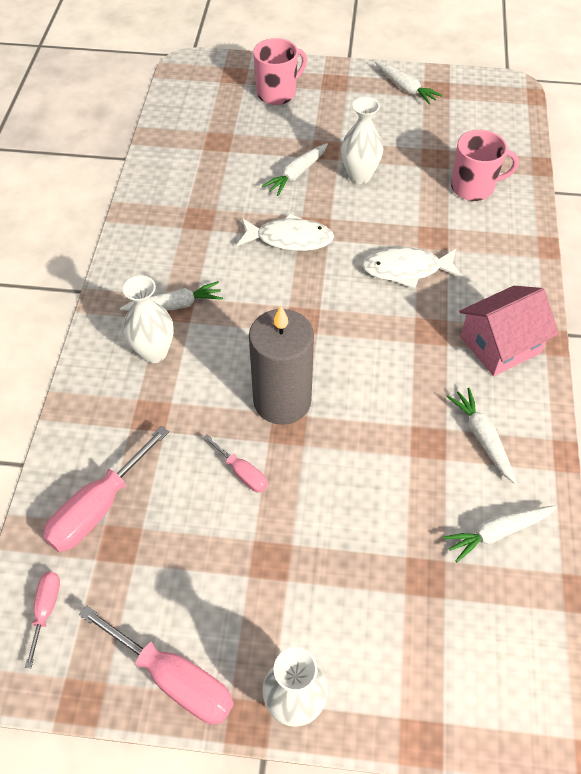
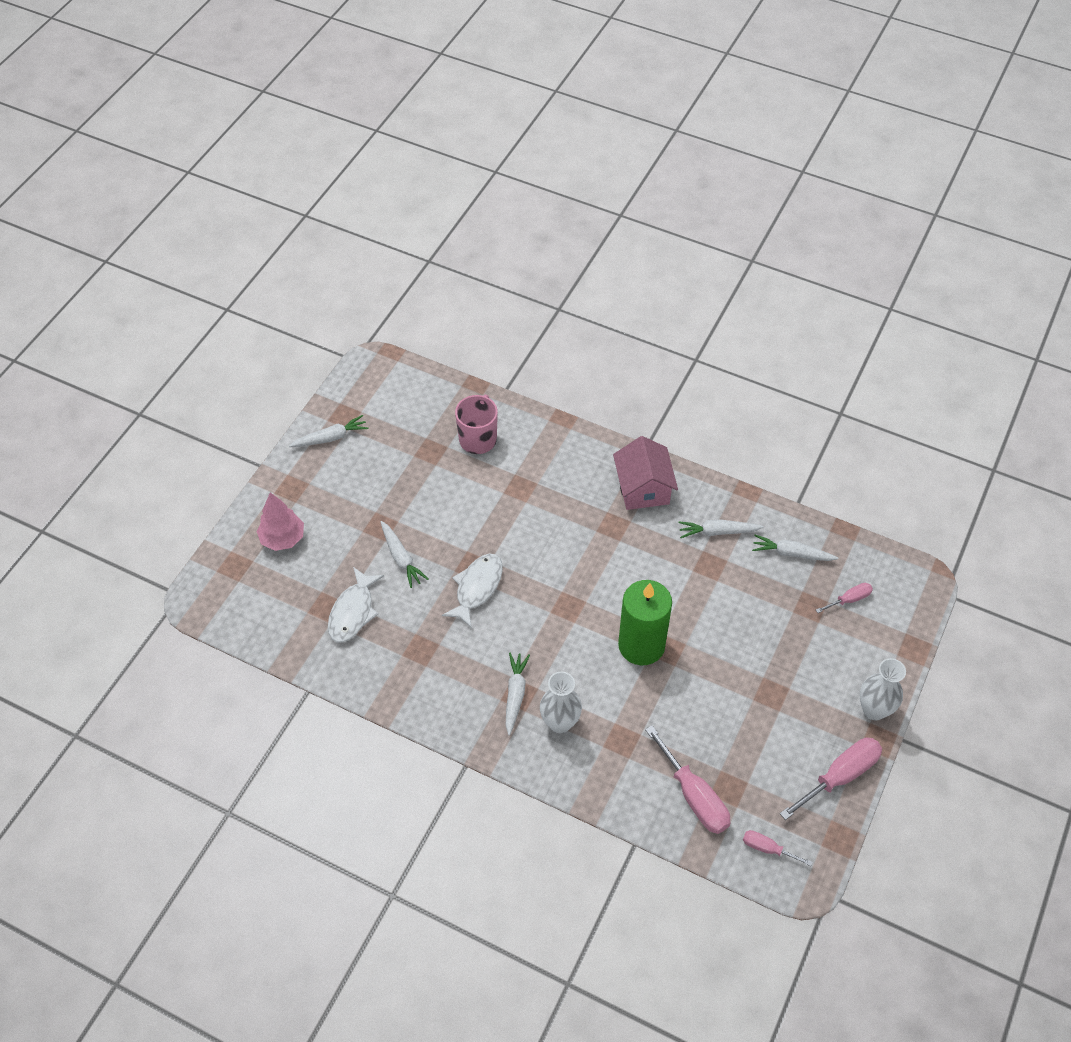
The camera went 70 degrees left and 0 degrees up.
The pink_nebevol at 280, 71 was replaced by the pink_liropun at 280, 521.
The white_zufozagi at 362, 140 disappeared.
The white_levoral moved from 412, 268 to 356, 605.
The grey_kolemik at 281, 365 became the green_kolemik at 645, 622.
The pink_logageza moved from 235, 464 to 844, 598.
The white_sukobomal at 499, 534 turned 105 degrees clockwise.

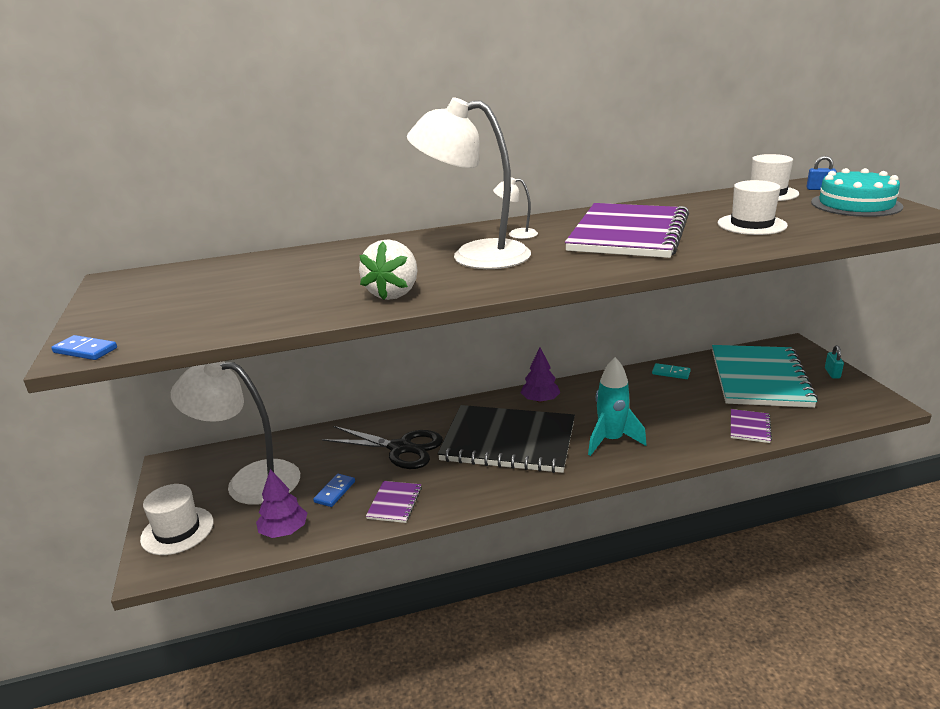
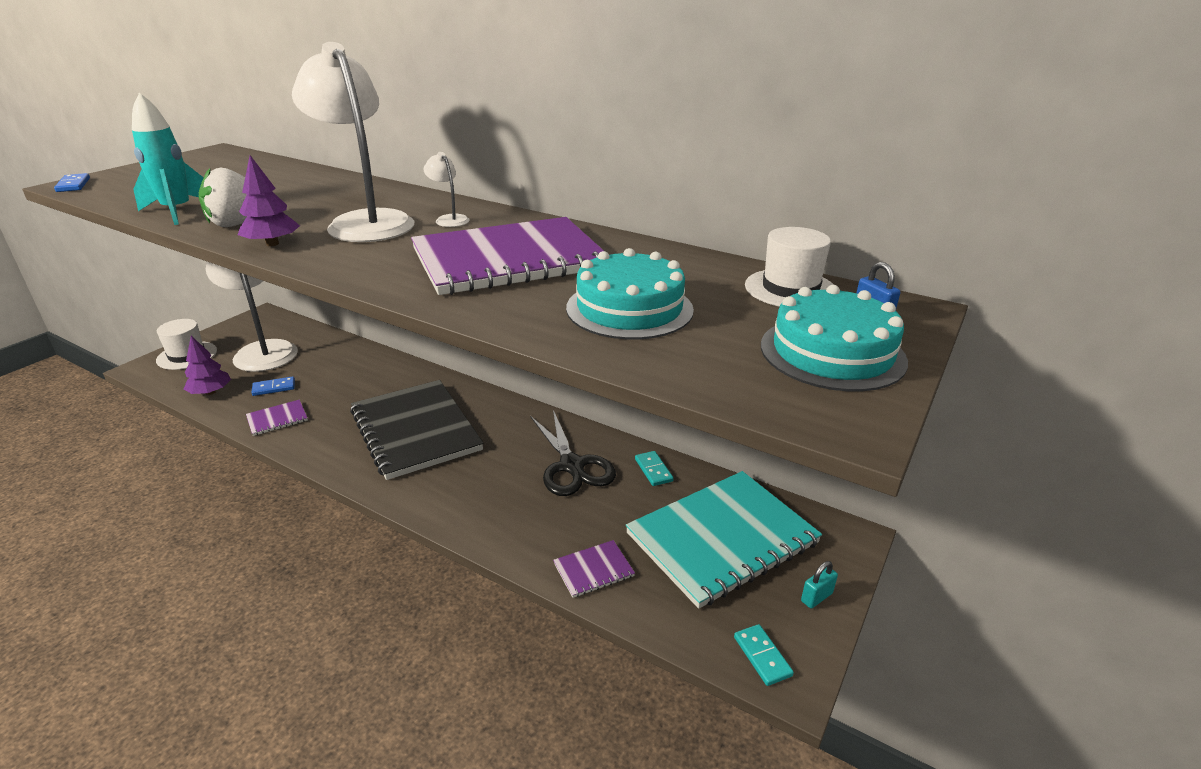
The camera went 45 degrees right and 5 degrees up.
The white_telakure at 753, 207 was replaced by the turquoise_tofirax at 630, 294.
The purple_liropun moved from 540, 375 to 269, 200.
The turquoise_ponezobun moved from 617, 406 to 168, 159.
The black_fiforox moved from 382, 447 to 573, 453.
The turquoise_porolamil at 764, 655 appeared.

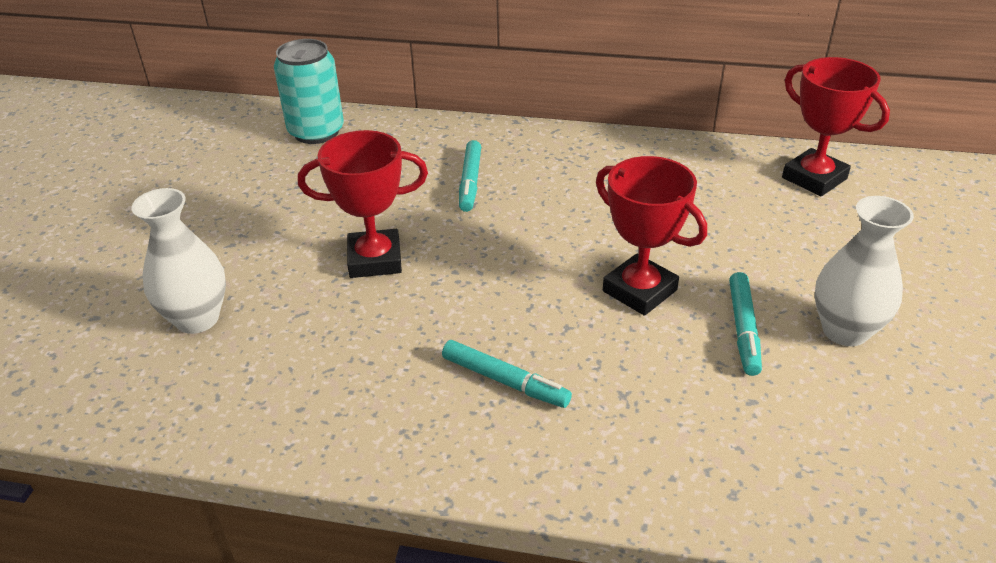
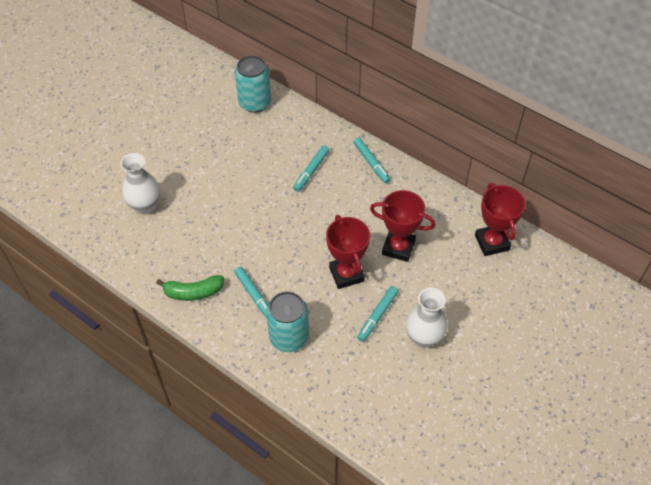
The camera went 25 degrees right and 15 degrees up.
The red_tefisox moved from 363, 204 to 403, 226.
The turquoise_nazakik at 372, 160 appeared.
The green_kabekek at 190, 288 appeared.
The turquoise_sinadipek at 287, 321 appeared.

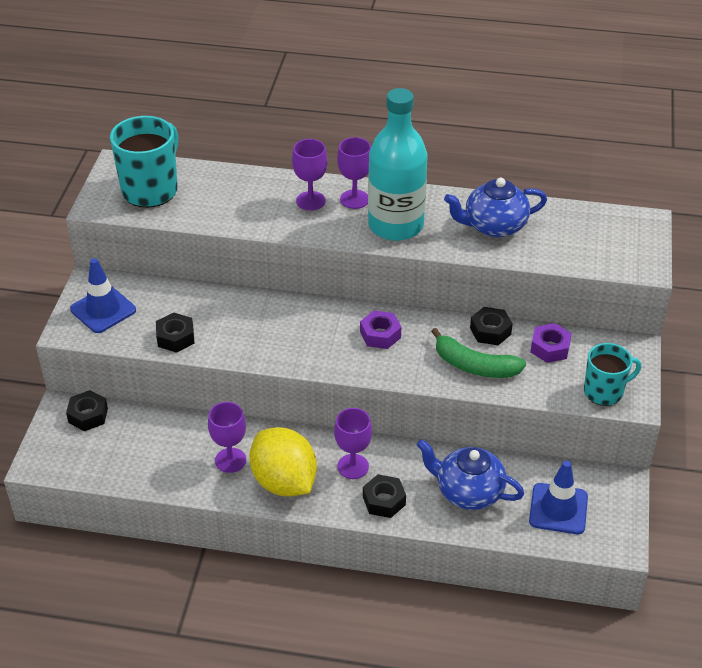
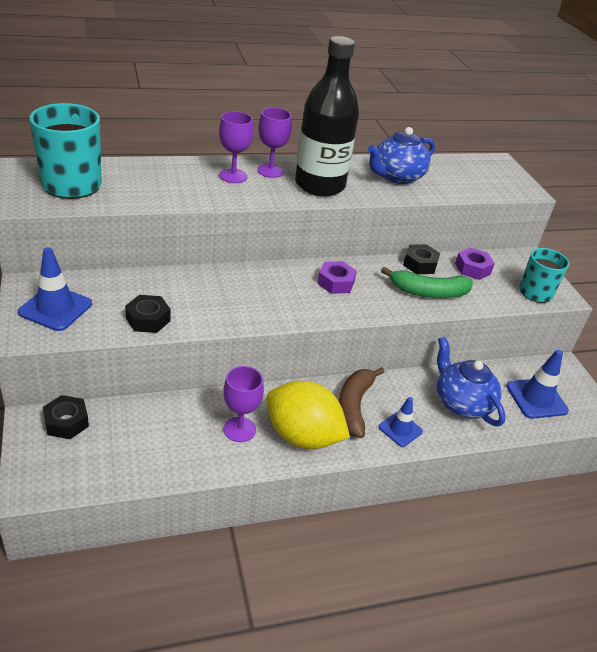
The camera went 30 degrees left and 5 degrees down.
The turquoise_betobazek at 397, 164 became the black_betobazek at 327, 116.
The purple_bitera at 353, 443 was replaced by the brown_kabekek at 362, 402.
The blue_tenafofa at 470, 474 turned 60 degrees clockwise.
The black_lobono at 384, 496 was replaced by the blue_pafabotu at 401, 422.

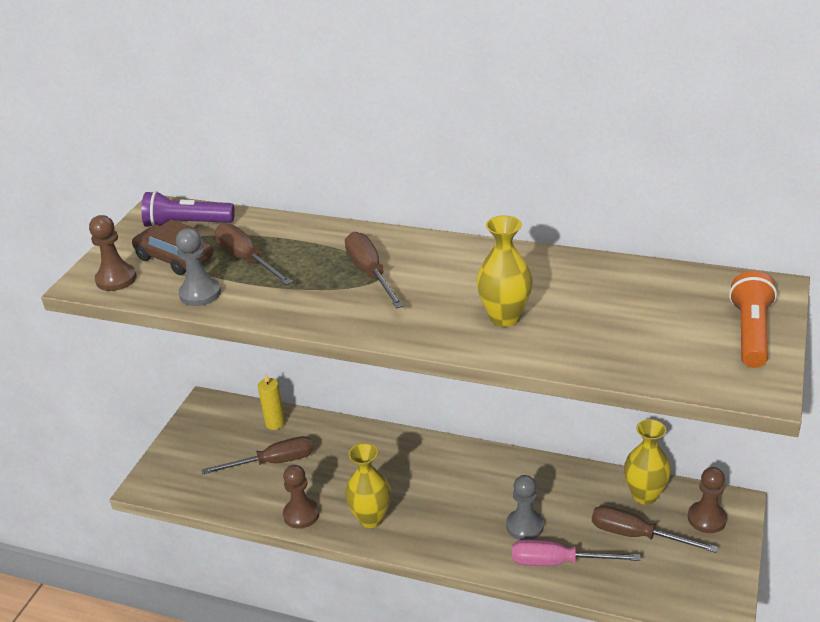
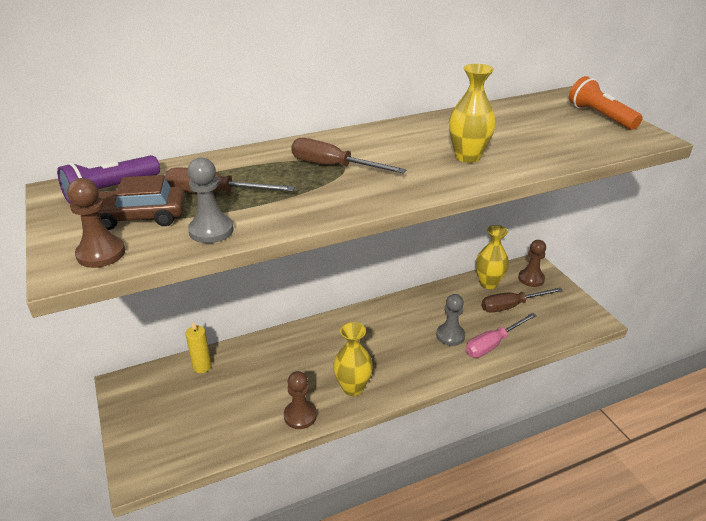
The camera went 45 degrees left and 0 degrees up.
The brown_logageza at 257, 455 disappeared.

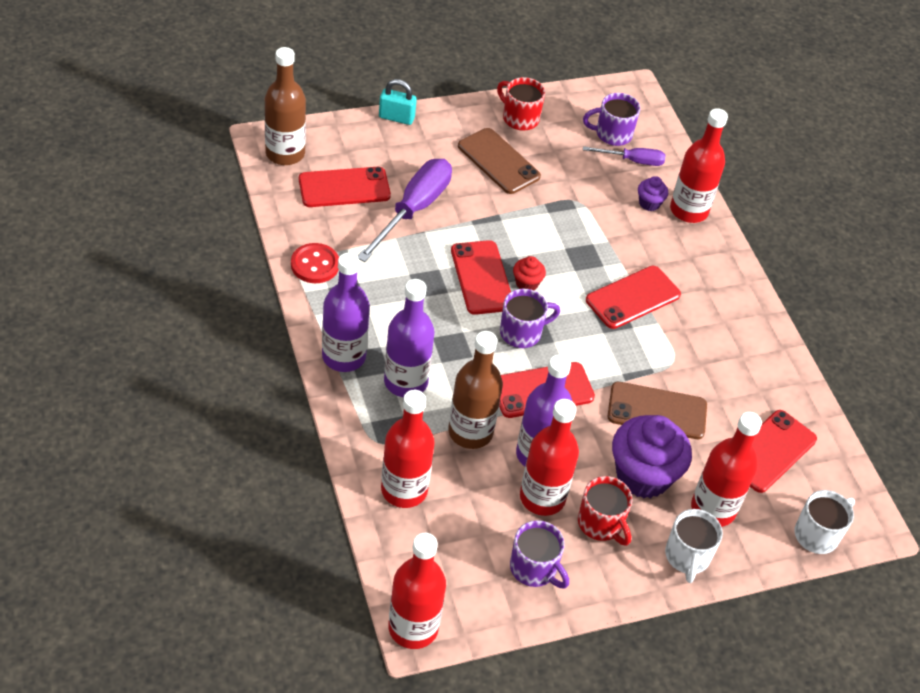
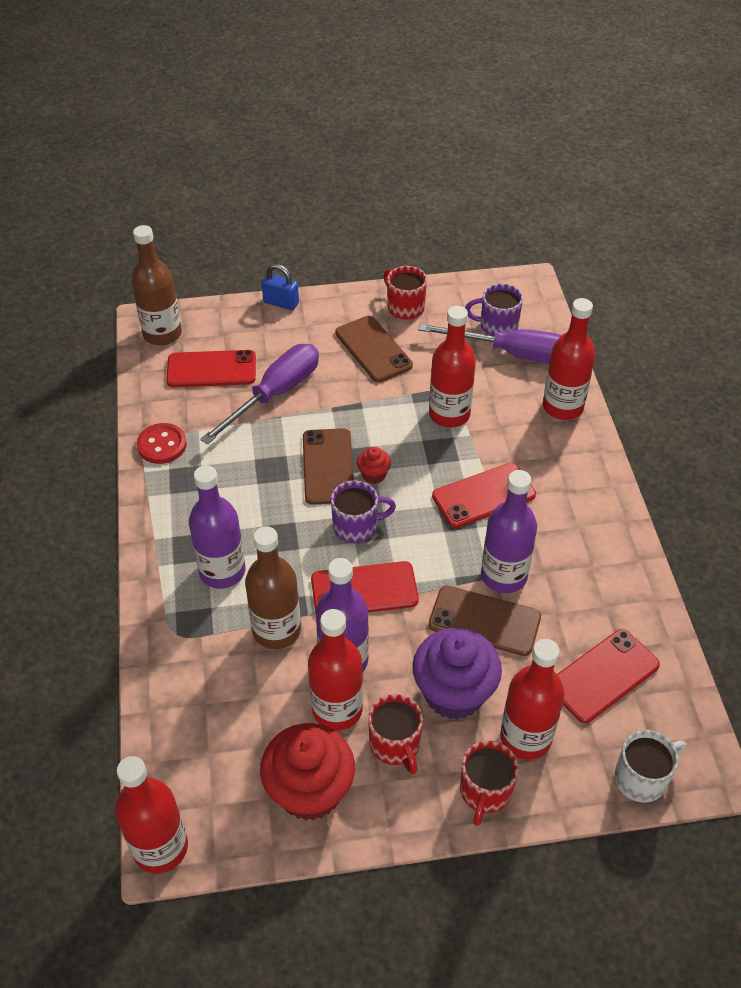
The camera went 15 degrees right and 0 degrees up.
The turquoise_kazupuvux at 398, 102 became the blue_kazupuvux at 280, 287.
The purple_logageza at 624, 156 changed to 1.81 times the size.
The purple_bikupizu at 653, 193 disappeared.
The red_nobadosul at 481, 277 became the brown_nobadosul at 328, 466.
The purple_betobazek moved from 346, 312 to 509, 531.
The red_betobazek moved from 408, 449 to 452, 367.
The white_nebevol at 694, 546 became the red_nebevol at 489, 783.
The purple_nebevol at 539, 554 was replaced by the red_bikupizu at 307, 772.

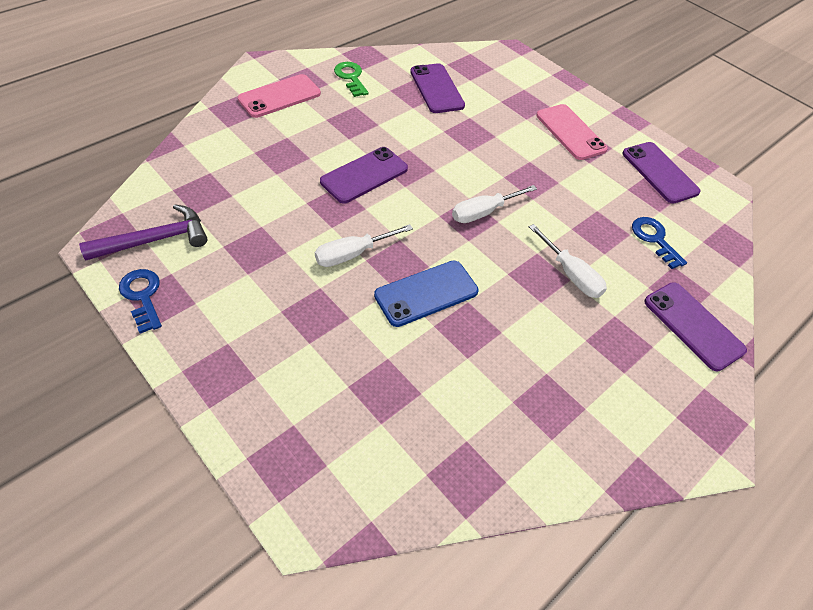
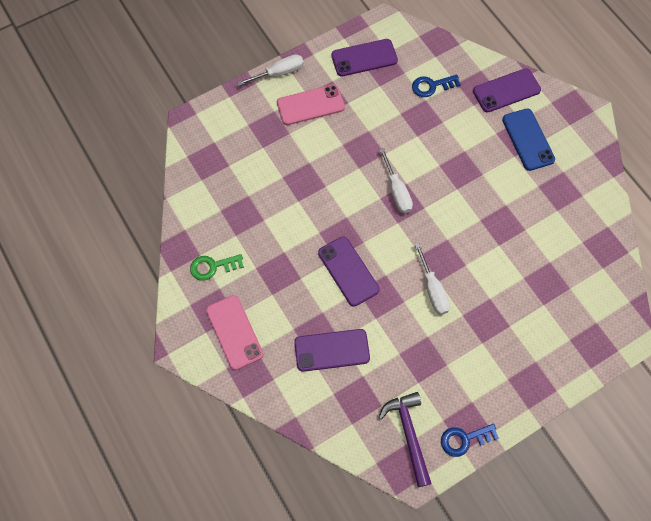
The camera went 75 degrees left and 15 degrees up.
The purple_nobadosul moved from 437, 88 to 332, 350.
The white_logageza moved from 568, 261 to 270, 70.
The blue_nobadosul moved from 426, 293 to 528, 140.

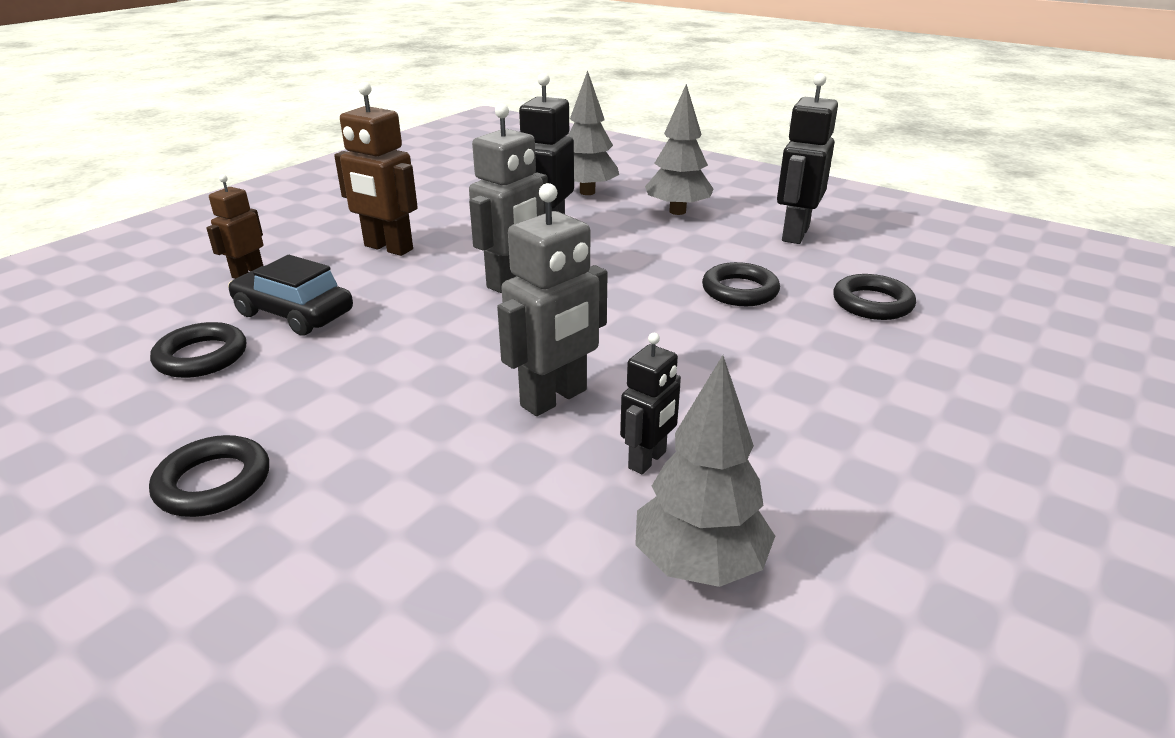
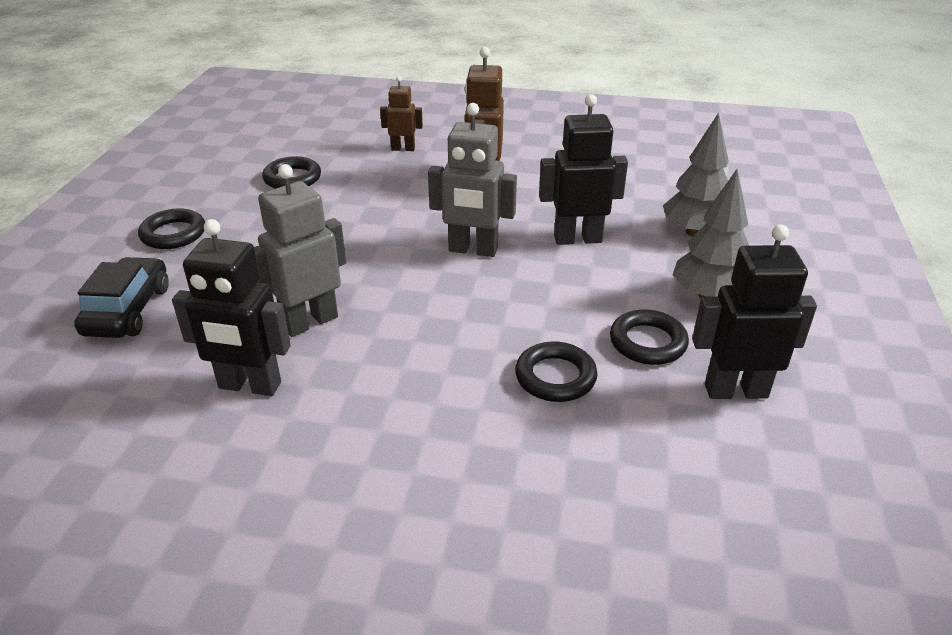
The camera went 65 degrees right and 5 degrees up.
The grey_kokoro at 552, 299 turned 120 degrees clockwise.
The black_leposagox moved from 290, 295 to 121, 297.
The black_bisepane moved from 874, 297 to 649, 337.
The black_kokoro at 650, 403 changed to 1.68 times the size.
The grey_liropun at 705, 471 disappeared.

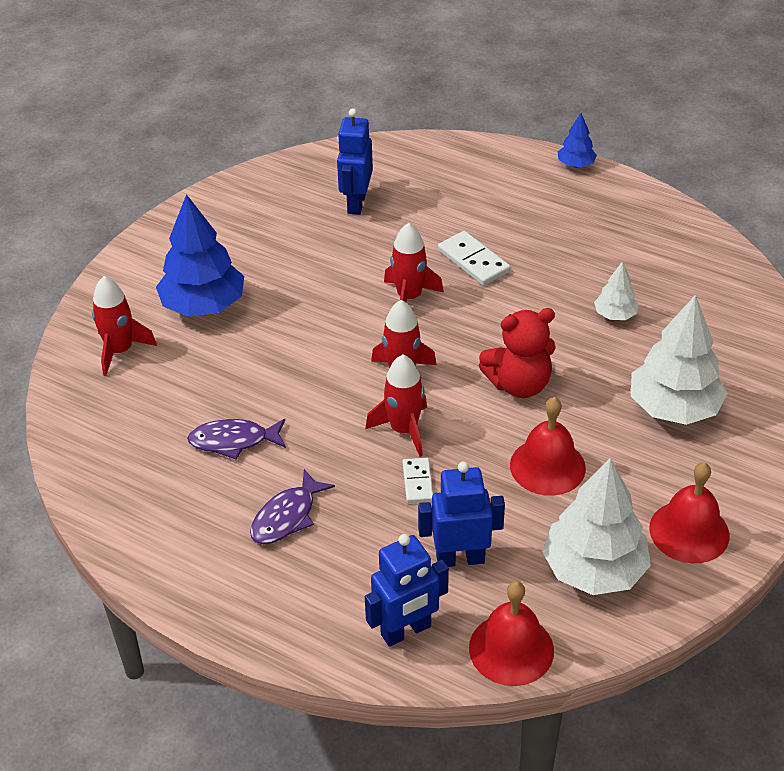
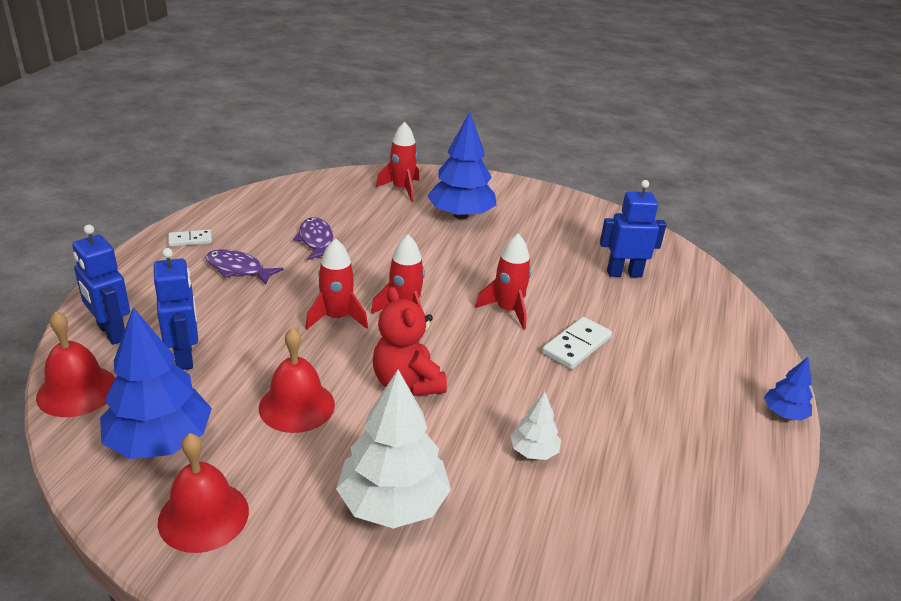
The camera went 75 degrees right and 10 degrees down.
The white_porolamil moved from 417, 480 to 190, 238.
The white_liropun at 596, 526 became the blue_liropun at 156, 383.

